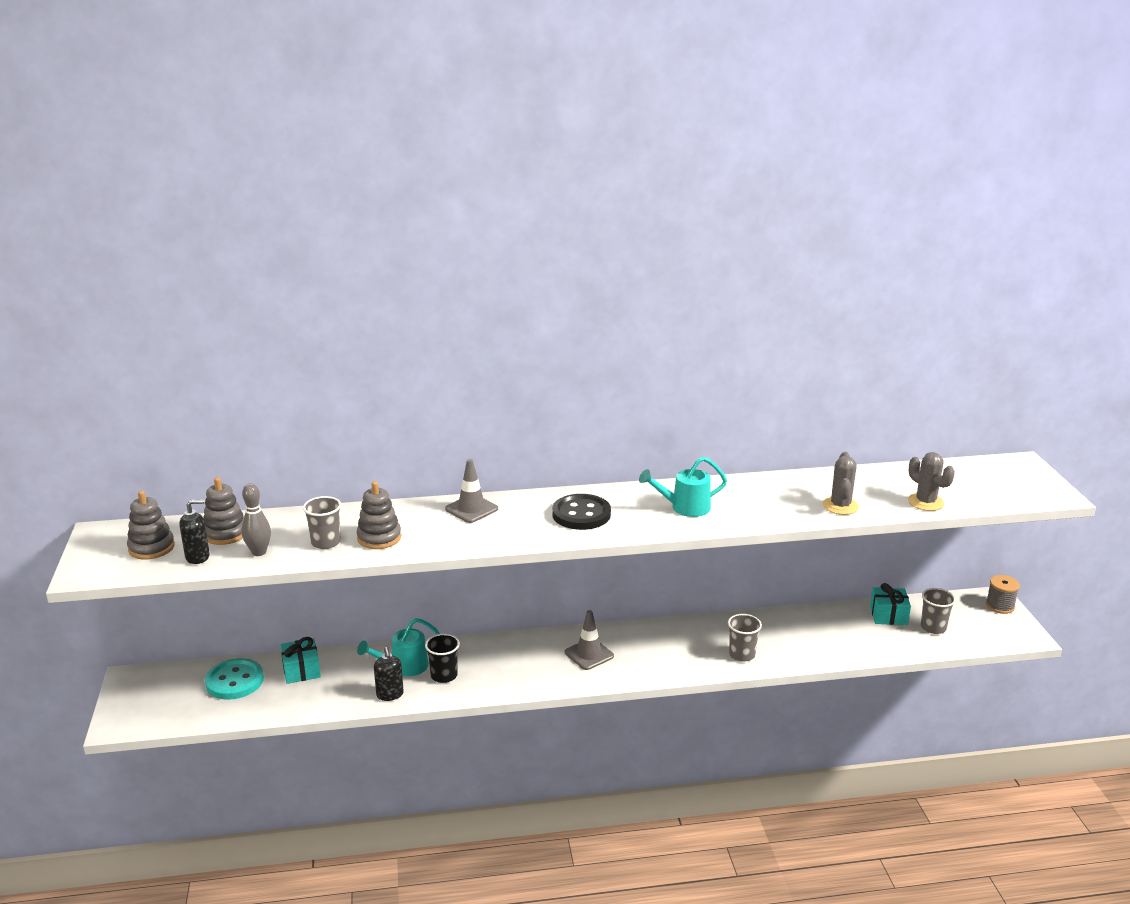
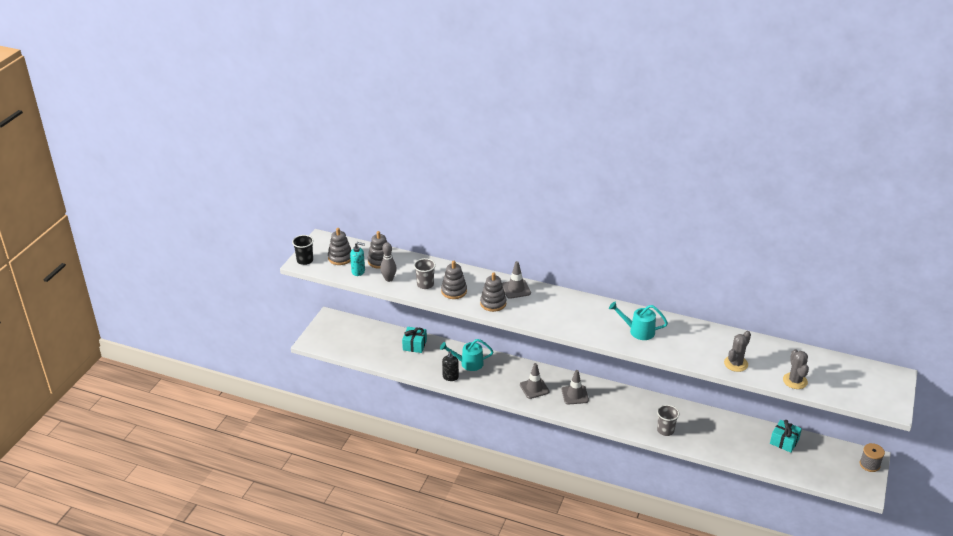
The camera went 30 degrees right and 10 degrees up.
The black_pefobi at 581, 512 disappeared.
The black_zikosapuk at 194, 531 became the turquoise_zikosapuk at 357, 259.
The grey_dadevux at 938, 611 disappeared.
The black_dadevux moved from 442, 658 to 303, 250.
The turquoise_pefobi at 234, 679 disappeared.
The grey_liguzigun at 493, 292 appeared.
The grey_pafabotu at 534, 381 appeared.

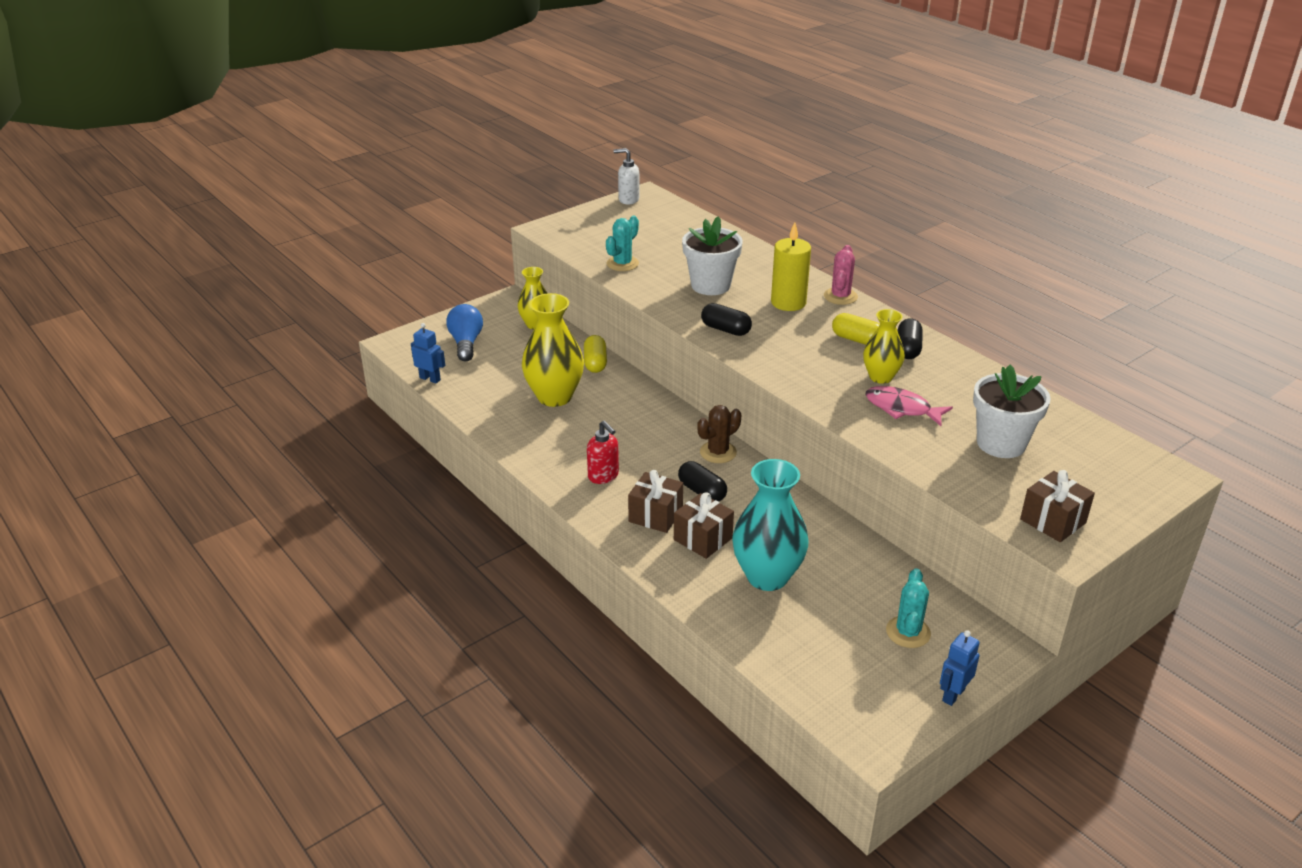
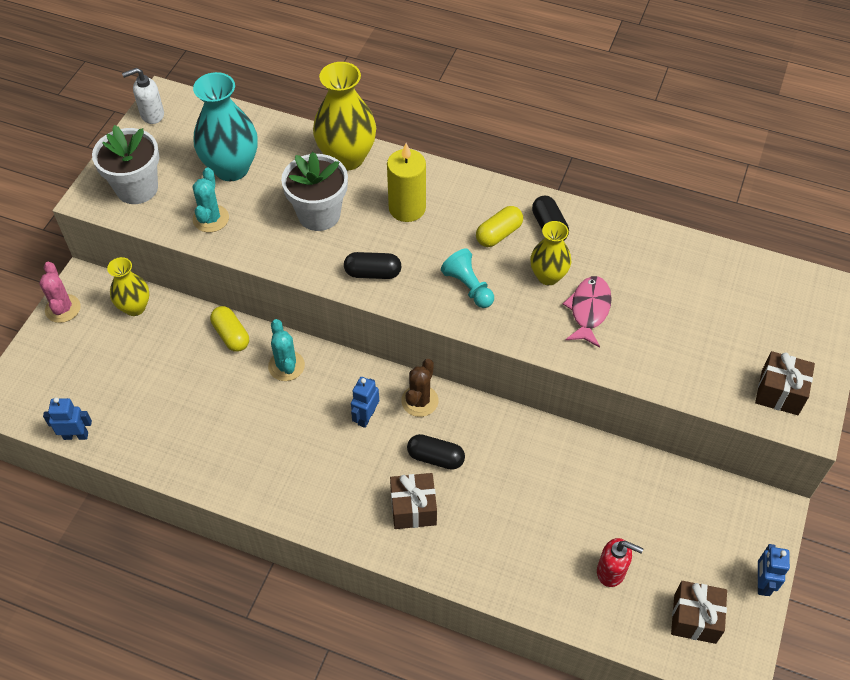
The camera went 30 degrees left and 20 degrees up.
The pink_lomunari moved from 841, 275 to 60, 292.
The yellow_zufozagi moved from 553, 350 to 344, 116.
The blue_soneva at 464, 332 disappeared.
The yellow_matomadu at 856, 329 turned 45 degrees counterclockwise.
The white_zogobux moved from 1011, 411 to 125, 164.
The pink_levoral at 909, 406 turned 105 degrees clockwise.
The red_zikosapuk moved from 603, 452 to 620, 562.
The turquoise_zufozagi moved from 770, 525 to 225, 126.
The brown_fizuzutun moved from 704, 526 to 699, 612.
The turquoise_lomunari moved from 908, 608 to 286, 350.
The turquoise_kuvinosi at 467, 278 appeared.
The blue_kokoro at 365, 402 appeared.

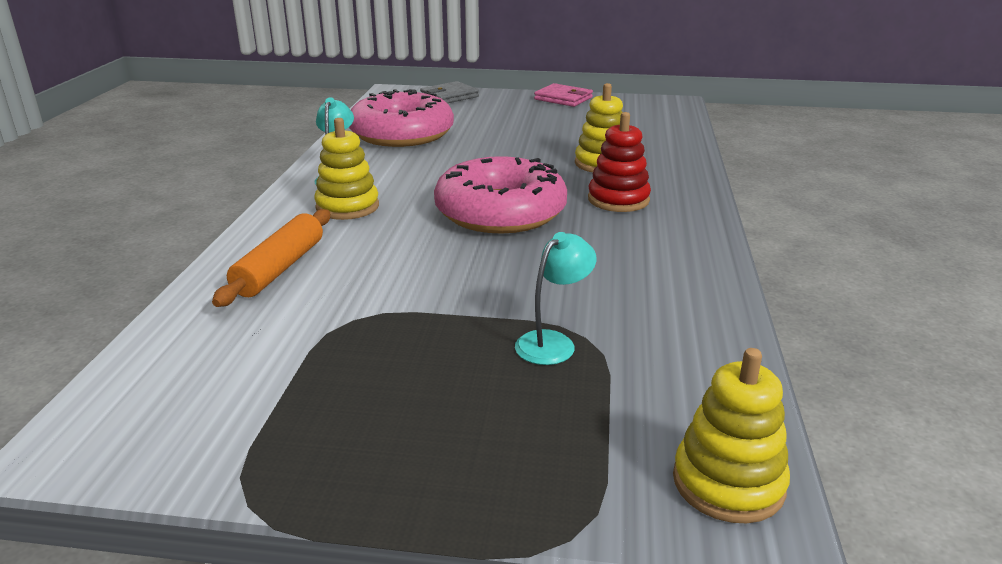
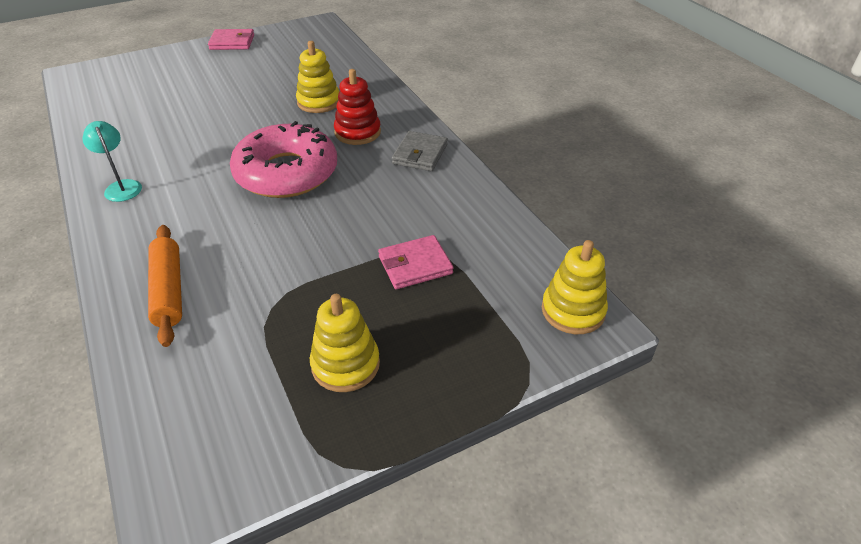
The camera went 35 degrees left and 15 degrees up.
The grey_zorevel moved from 449, 92 to 420, 151.
The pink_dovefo at 401, 118 disappeared.
The yellow_liguzigun moved from 346, 169 to 345, 343.
The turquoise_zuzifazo at 556, 298 was replaced by the pink_zorevel at 415, 262.

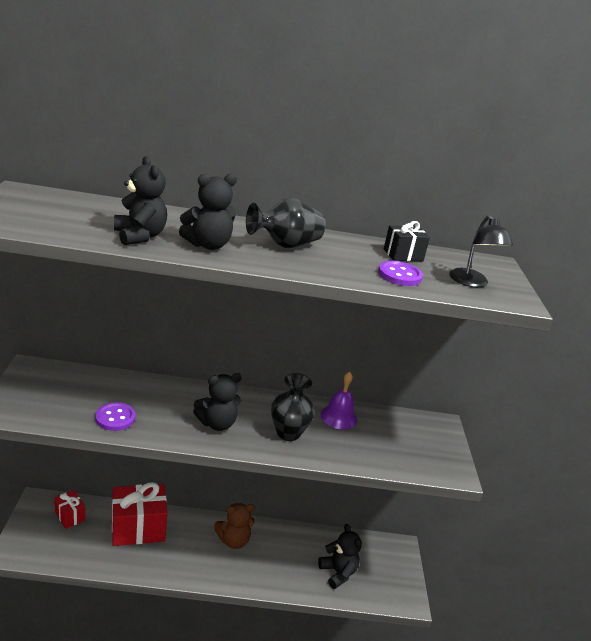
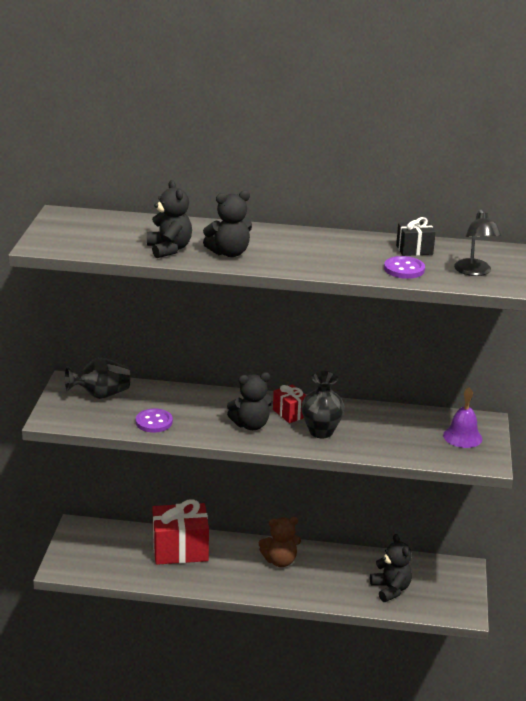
The camera went 10 degrees right and 0 degrees up.
The black_zufozagi moved from 285, 222 to 97, 378.
The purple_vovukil moved from 339, 400 to 462, 417.
The red_fizuzutun moved from 69, 509 to 289, 403.

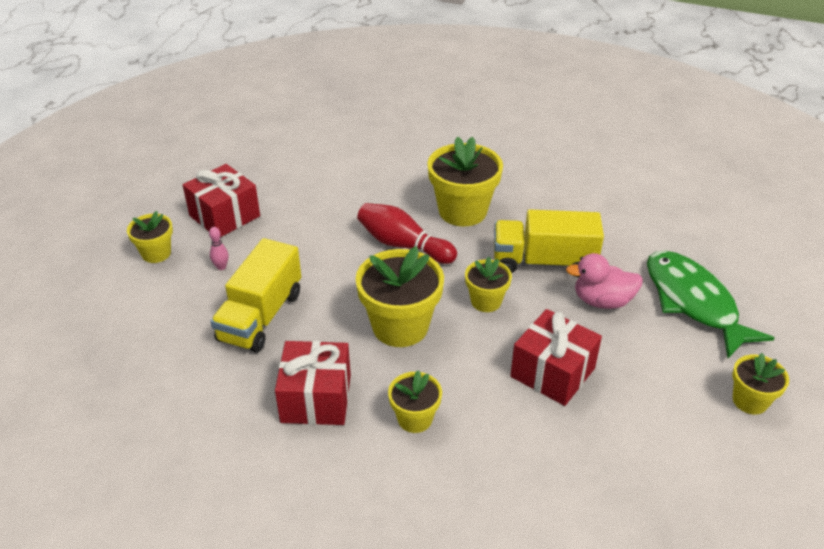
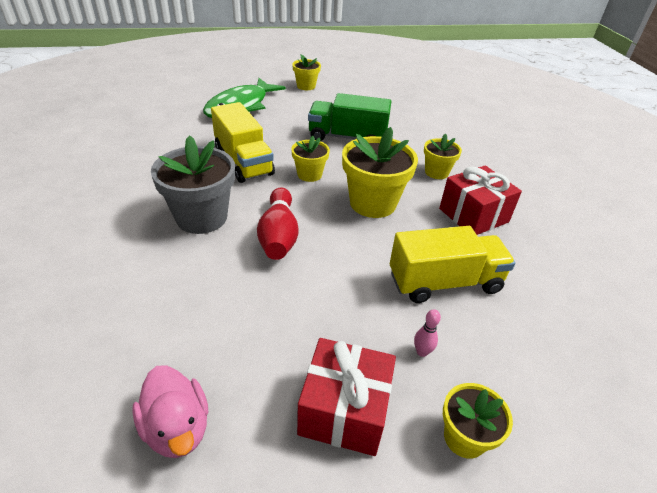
The camera went 125 degrees left and 0 degrees up.
The yellow_zogobux at 465, 181 became the grey_zogobux at 193, 184.
The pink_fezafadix moved from 604, 281 to 170, 411.
The red_fizuzutun at 556, 357 was replaced by the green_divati at 350, 117.

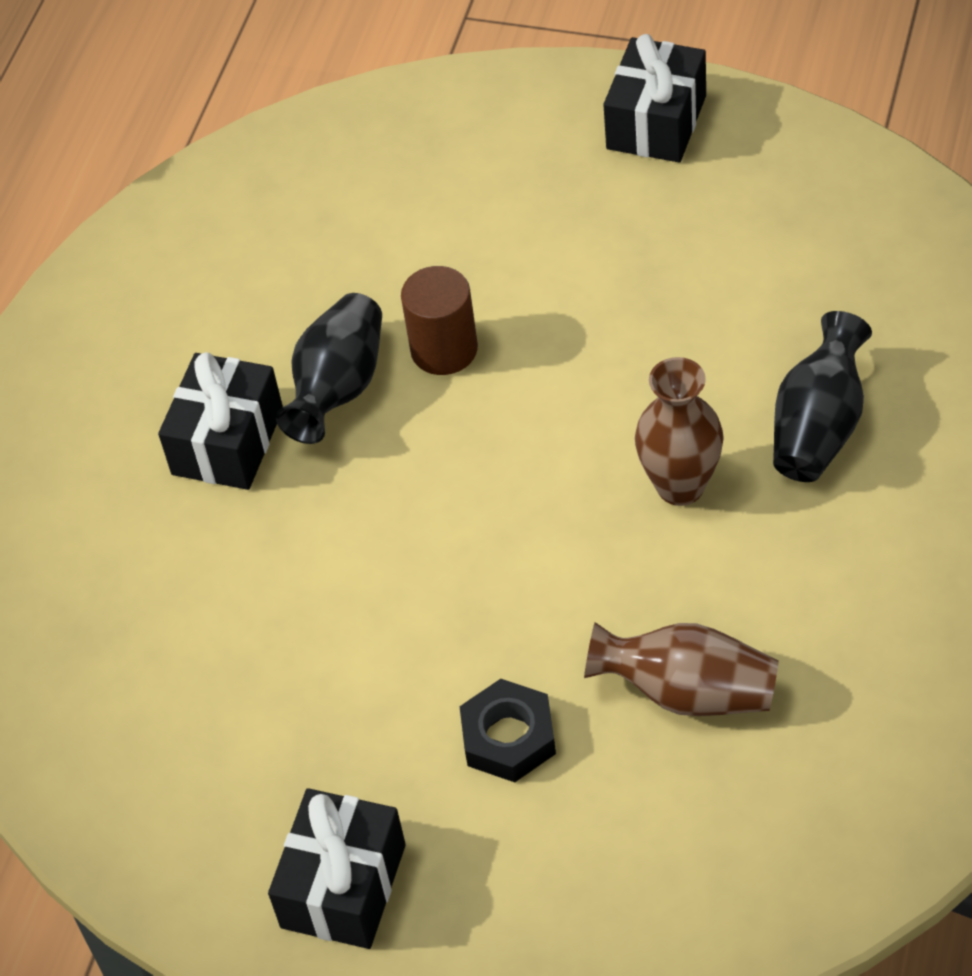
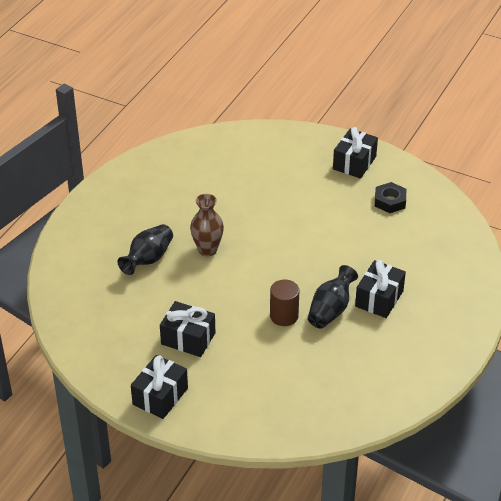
The camera went 175 degrees left and 10 degrees down.
The brown_zufozagi at 681, 669 disappeared.
The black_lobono moved from 507, 730 to 390, 197.
The black_fizuzutun at 187, 329 appeared.

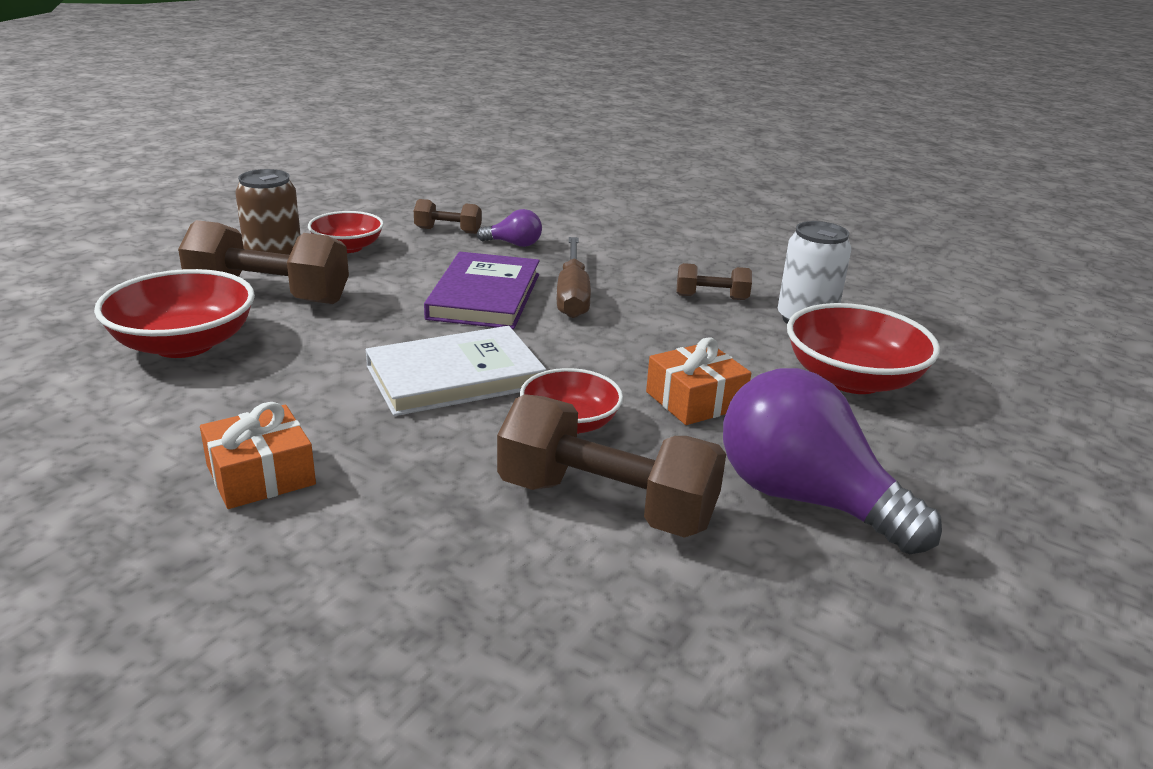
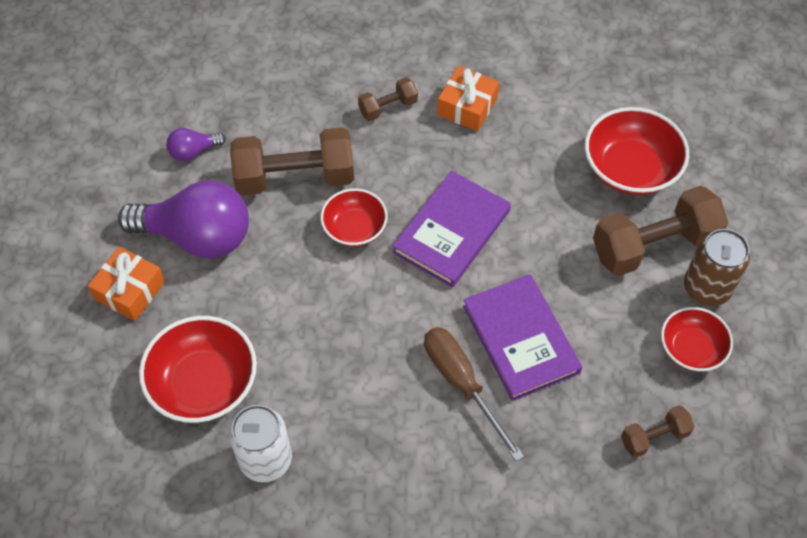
The camera went 150 degrees right and 30 degrees up.
The purple_soneva moved from 509, 228 to 196, 144.
The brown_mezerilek moved from 714, 281 to 388, 99.
The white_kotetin at 456, 371 became the purple_kotetin at 451, 229.
The orange_fizuzutun moved from 698, 381 to 126, 284.

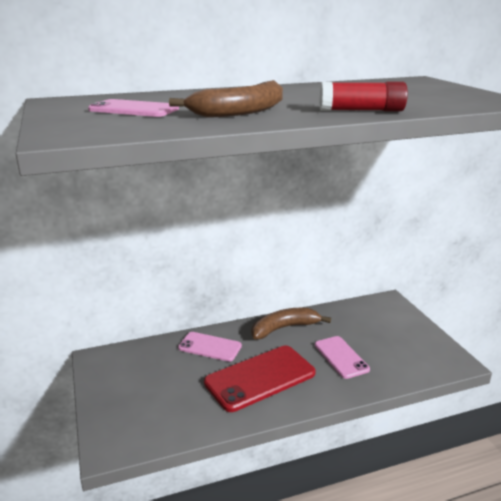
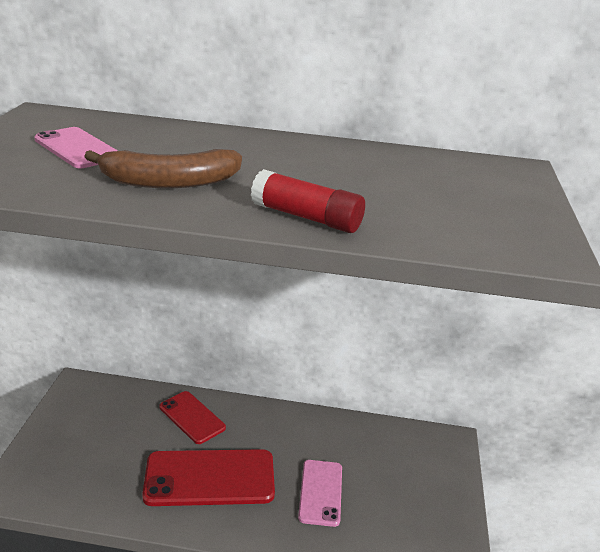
The camera went 25 degrees right and 5 degrees up.
The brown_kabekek at 291, 323 disappeared.
The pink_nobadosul at 210, 347 became the red_nobadosul at 192, 417.

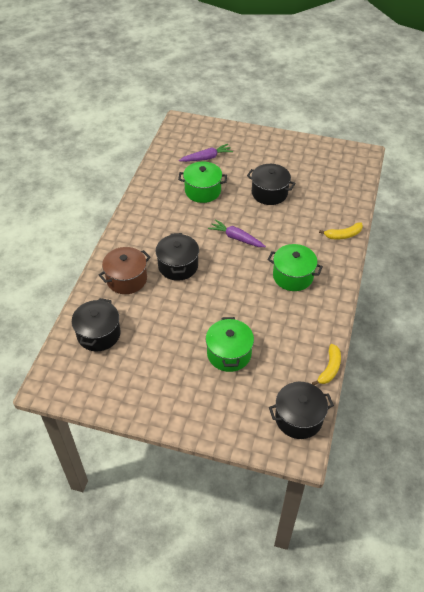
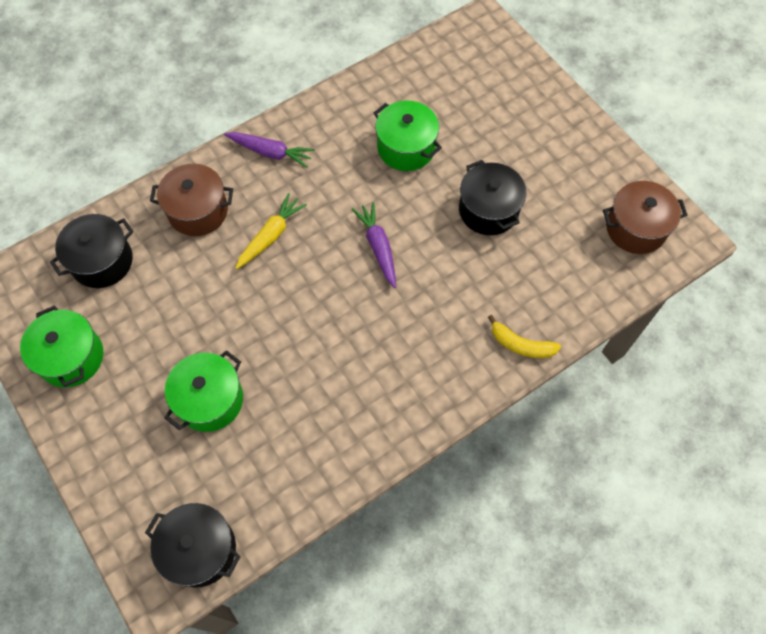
The camera went 40 degrees right and 15 degrees up.
The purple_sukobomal moved from 206, 153 to 269, 150.
The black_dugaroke at 177, 257 was replaced by the yellow_sukobomal at 271, 231.
The green_dugaroke moved from 295, 267 to 61, 346.
The yellow_kabekek at 326, 364 disappeared.
The brown_dugaroke at 645, 217 appeared.

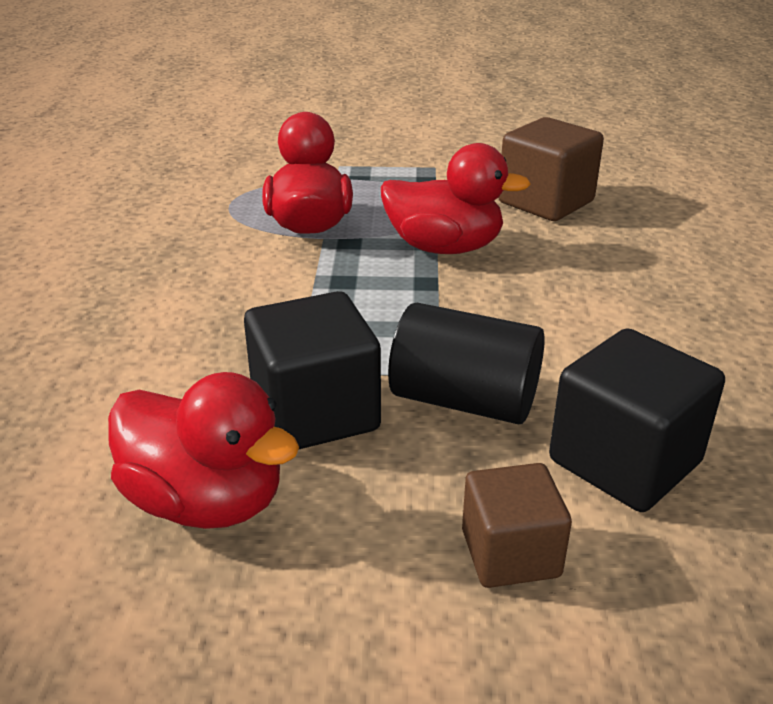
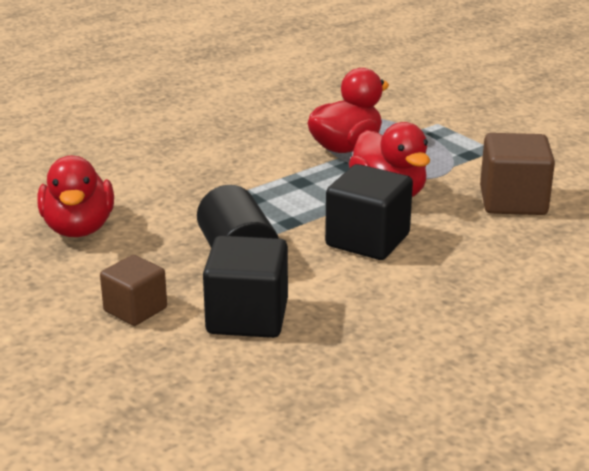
The camera went 50 degrees right and 5 degrees down.
The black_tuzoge moved from 312, 370 to 369, 212.

